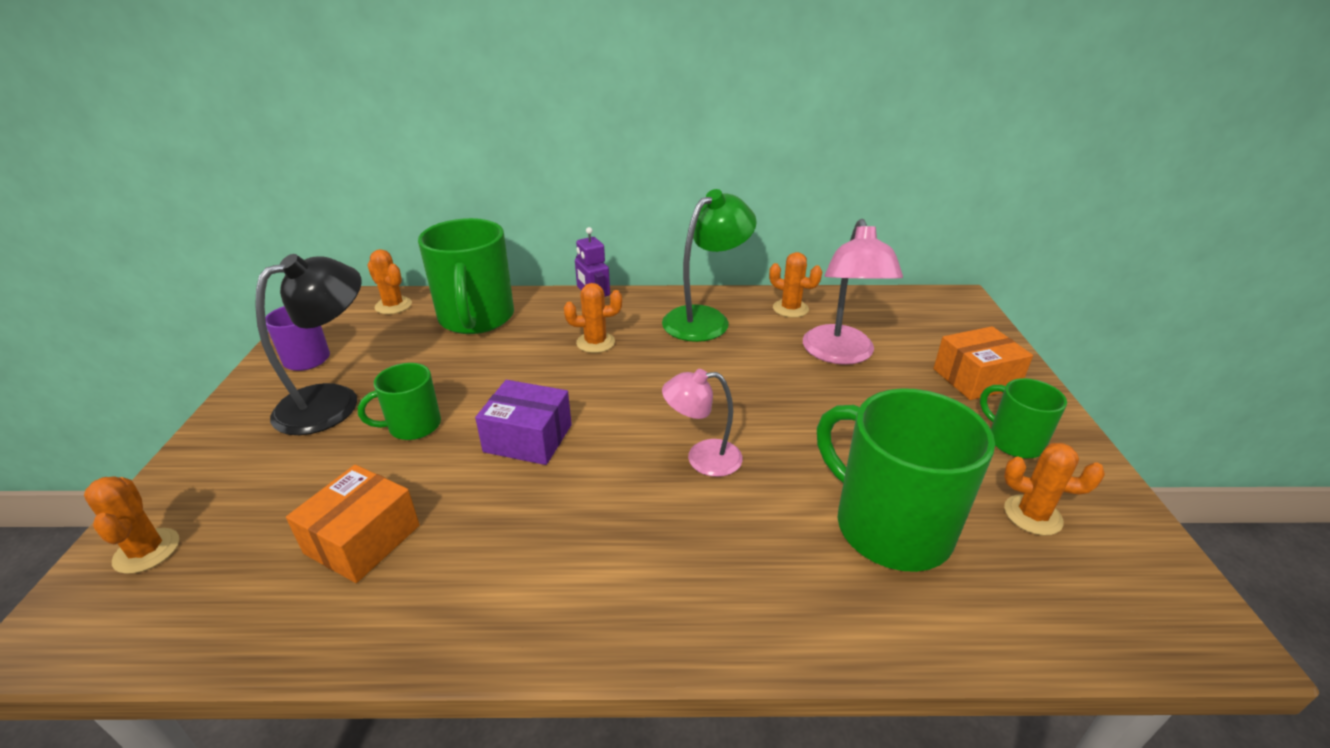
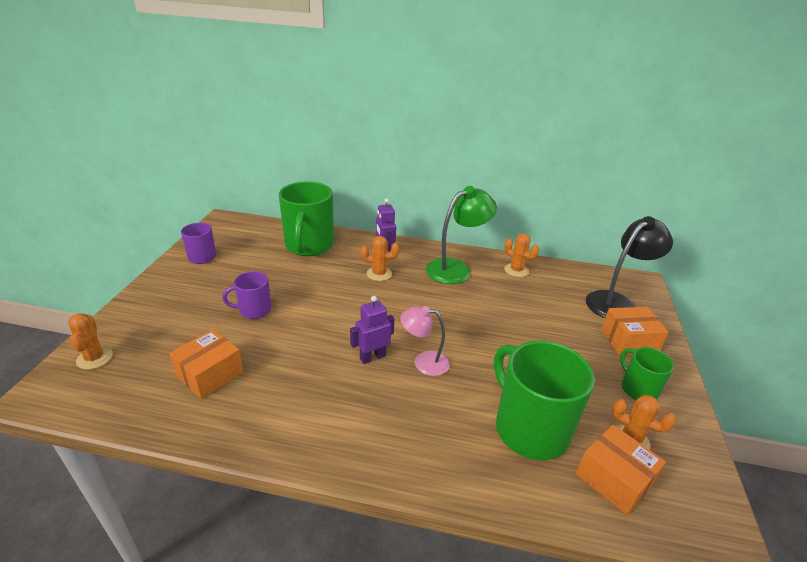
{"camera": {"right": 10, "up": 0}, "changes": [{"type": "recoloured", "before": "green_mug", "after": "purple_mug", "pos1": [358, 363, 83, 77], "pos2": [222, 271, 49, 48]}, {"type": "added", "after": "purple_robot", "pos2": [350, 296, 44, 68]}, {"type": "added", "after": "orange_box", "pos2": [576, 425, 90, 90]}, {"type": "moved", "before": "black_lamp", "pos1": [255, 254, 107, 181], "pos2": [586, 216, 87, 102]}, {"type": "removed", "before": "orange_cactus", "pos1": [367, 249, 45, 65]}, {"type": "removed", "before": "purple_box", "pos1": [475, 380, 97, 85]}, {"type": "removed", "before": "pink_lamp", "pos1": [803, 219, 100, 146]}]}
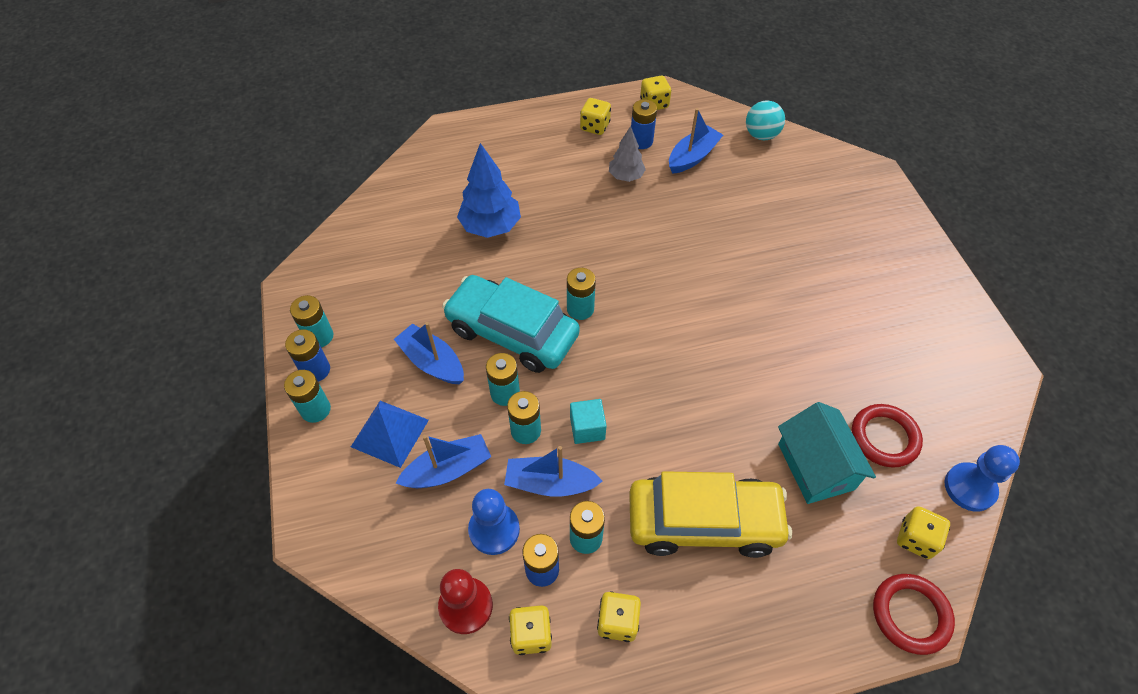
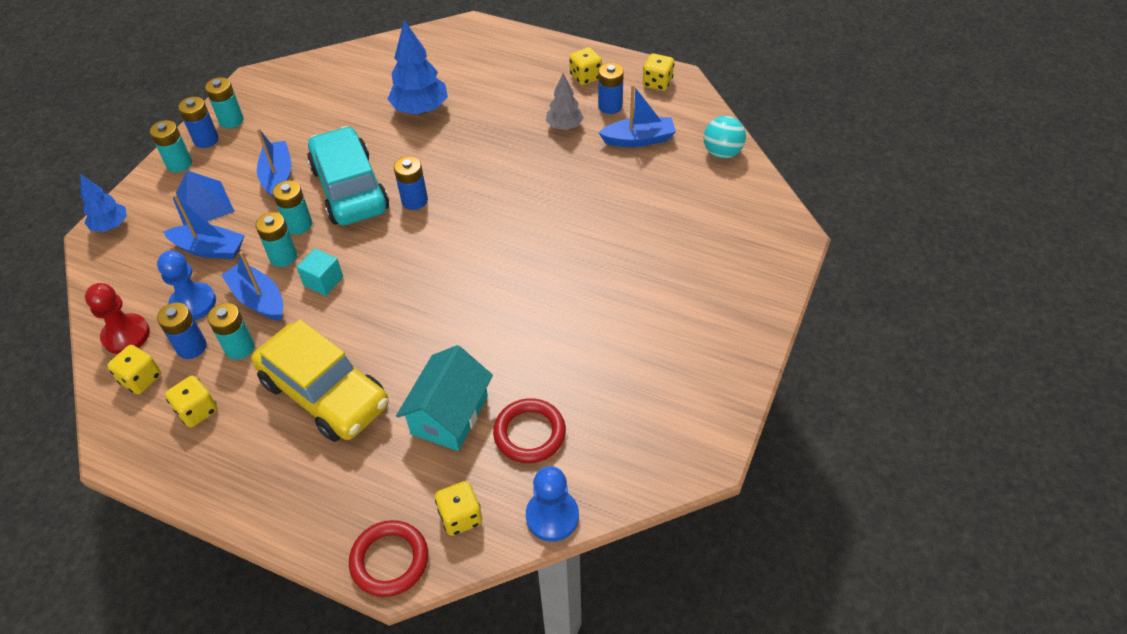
{"camera": {"right": 40, "up": -5}, "changes": [{"type": "added", "after": "blue_tree", "pos2": [80, 174, 47, 58]}, {"type": "recoloured", "before": "turquoise_battery", "after": "blue_battery", "pos1": [567, 268, 29, 52], "pos2": [394, 156, 34, 54]}]}
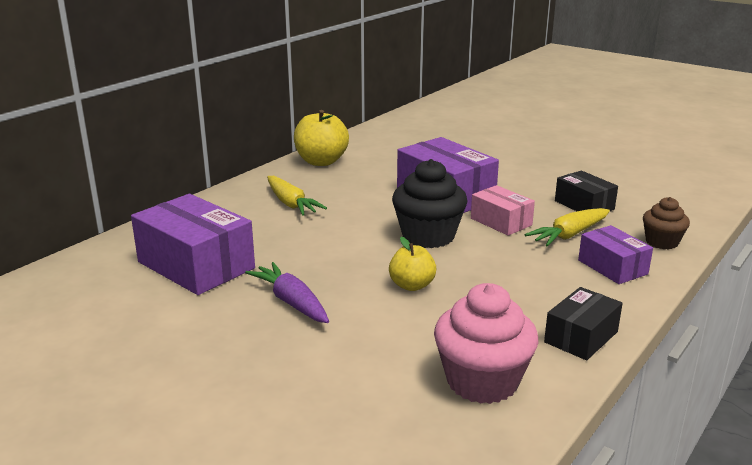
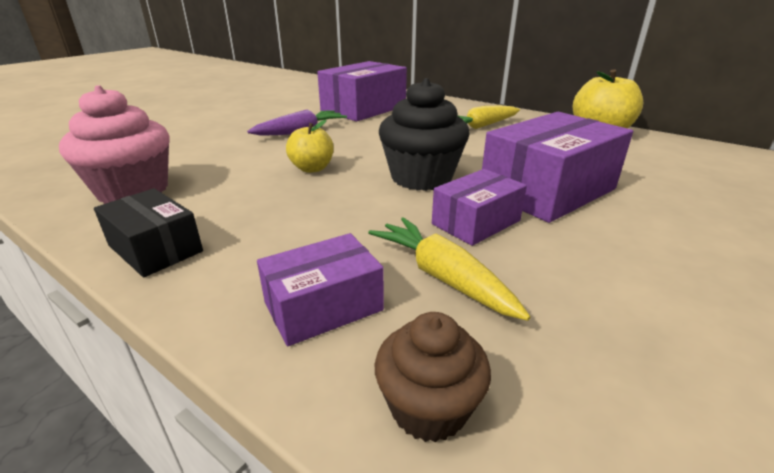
{"camera": {"right": 90, "up": 5}, "changes": [{"type": "recoloured", "before": "pink_box", "after": "purple_box", "pos1": [471, 185, 64, 51], "pos2": [432, 169, 95, 77]}, {"type": "removed", "before": "black_box", "pos1": [555, 170, 63, 41]}]}
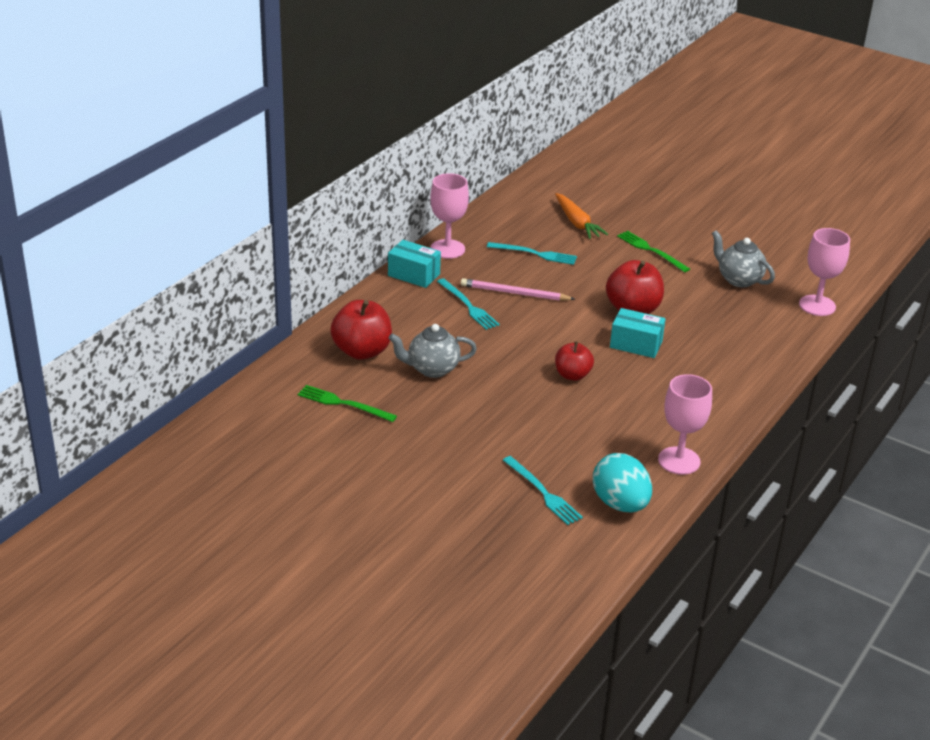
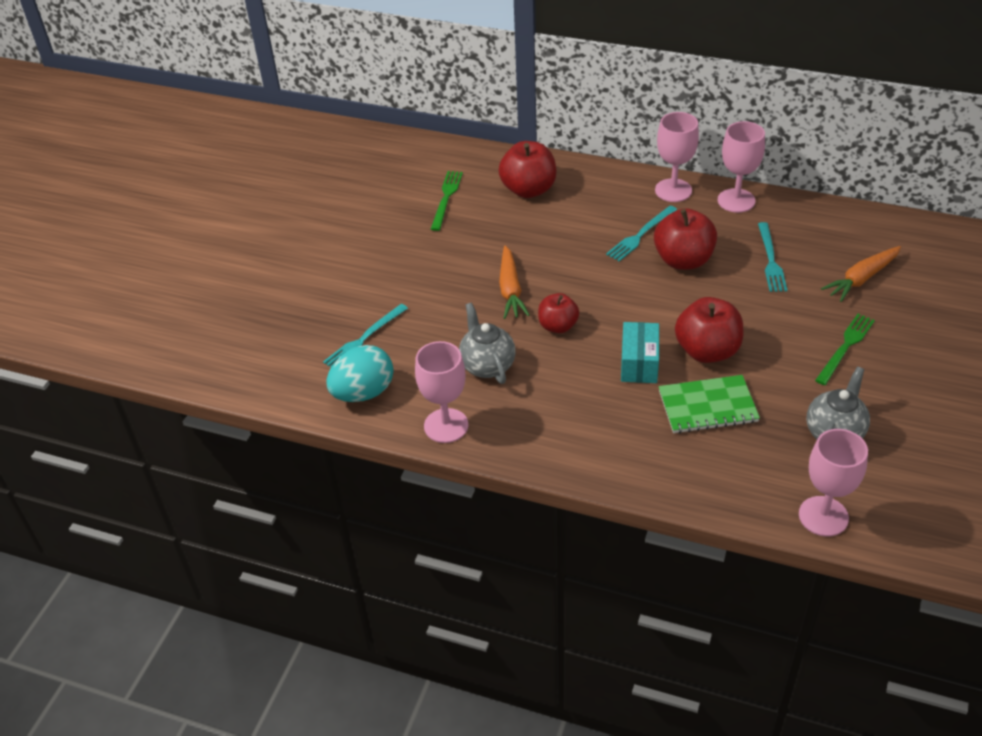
{"camera": {"right": 80, "up": 10}, "changes": [{"type": "moved", "before": "grey_teapot", "pos1": [388, 324, 89, 54], "pos2": [459, 302, 57, 82]}, {"type": "added", "after": "orange_carrot", "pos2": [499, 245, 31, 74]}, {"type": "replaced", "before": "pink_pencil", "after": "red_apple", "pos1": [461, 278, 114, 23], "pos2": [654, 208, 63, 62]}, {"type": "replaced", "before": "turquoise_box", "after": "pink_goblet", "pos1": [388, 240, 53, 48], "pos2": [655, 112, 44, 90]}, {"type": "added", "after": "green_notebook", "pos2": [659, 375, 101, 59]}]}
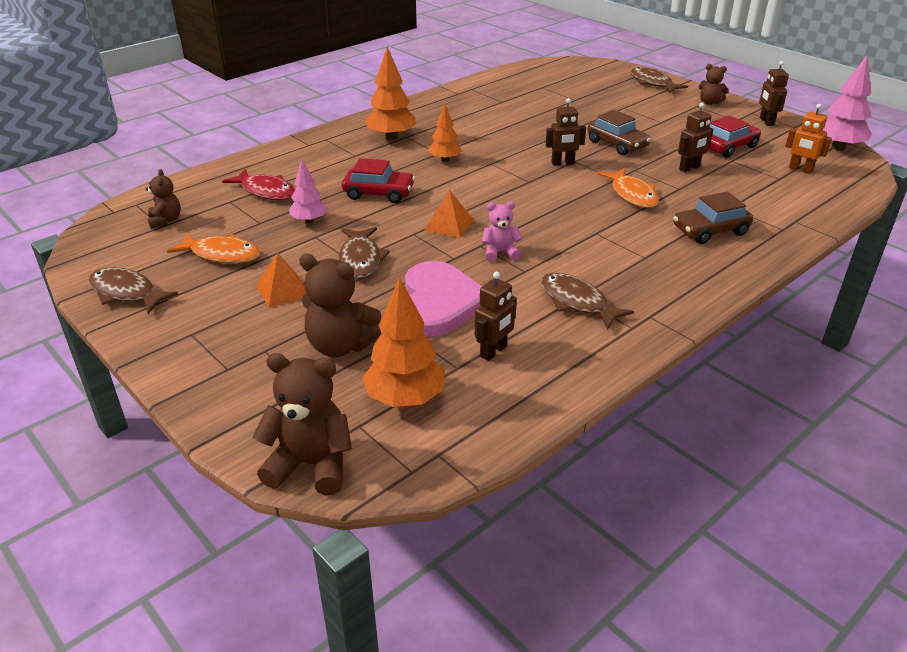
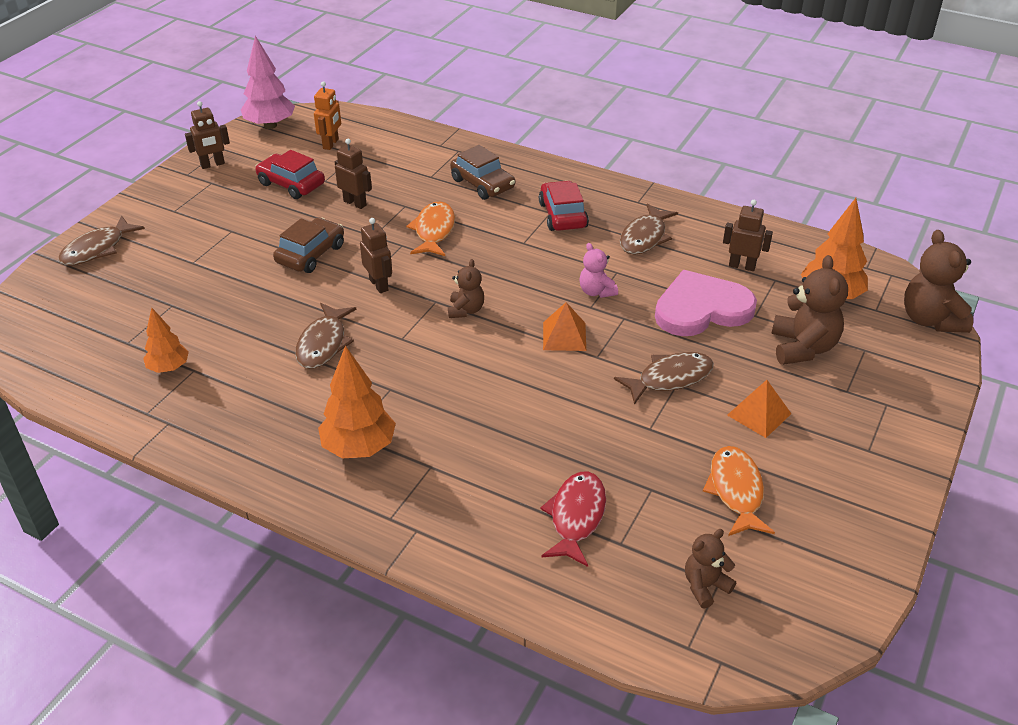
{"camera": {"right": -110, "up": 5}, "changes": [{"type": "moved", "before": "orange_tree", "pos1": [428, 103, 34, 59], "pos2": [143, 308, 46, 65]}, {"type": "moved", "before": "brown_fish", "pos1": [89, 267, 90, 47], "pos2": [295, 303, 61, 66]}, {"type": "turned", "before": "orange_fish", "pos1": [597, 168, 62, 40], "pos2": [406, 201, 49, 55], "turn": -45}, {"type": "moved", "before": "brown_teddy_bear", "pos1": [699, 64, 30, 41], "pos2": [448, 259, 36, 59]}, {"type": "moved", "before": "red_car", "pos1": [342, 158, 73, 45], "pos2": [539, 181, 50, 50]}, {"type": "removed", "before": "pink_tree", "pos1": [289, 159, 38, 65]}]}
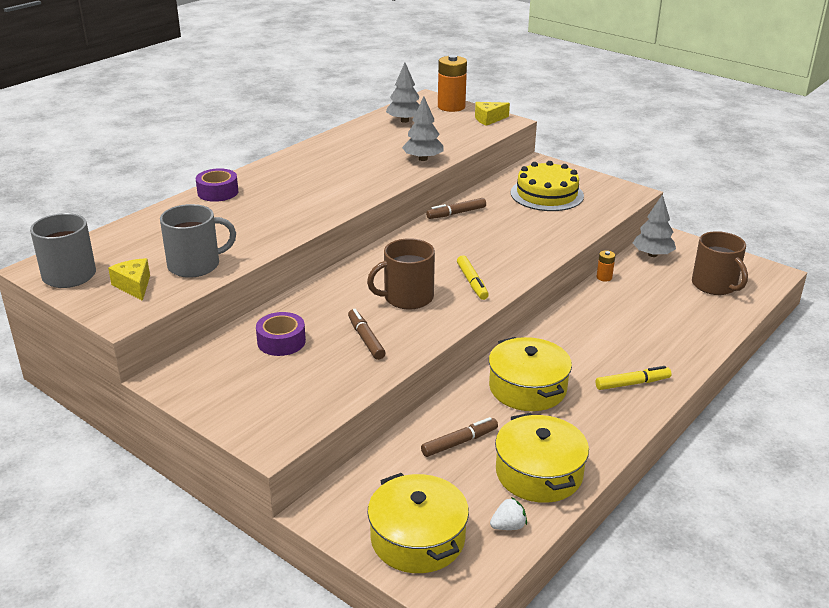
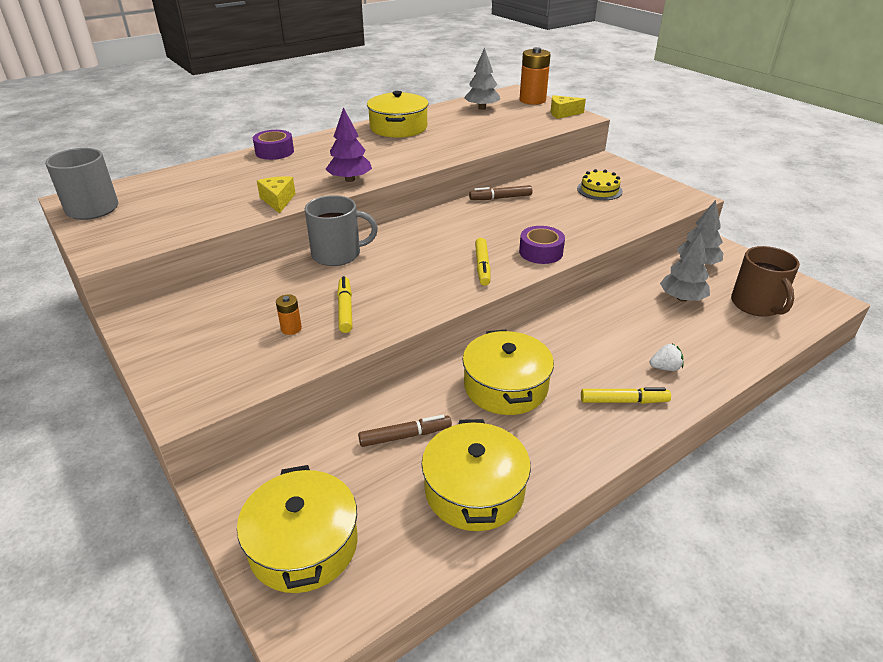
{"camera": {"right": 15, "up": 5}, "changes": [{"type": "moved", "before": "yellow_cheese", "pos1": [108, 258, 42, 43], "pos2": [257, 176, 39, 38]}, {"type": "moved", "before": "orange_battery", "pos1": [596, 250, 19, 32], "pos2": [276, 294, 26, 41]}, {"type": "moved", "before": "grey_mug", "pos1": [160, 204, 76, 74], "pos2": [305, 195, 73, 71]}, {"type": "added", "after": "purple_tree", "pos2": [325, 107, 47, 75]}, {"type": "recoloured", "before": "brown_marker", "after": "yellow_marker", "pos1": [348, 309, 38, 51], "pos2": [337, 276, 15, 57]}, {"type": "added", "after": "yellow_pot", "pos2": [367, 91, 62, 47]}, {"type": "moved", "before": "purple_tape", "pos1": [256, 312, 50, 44], "pos2": [519, 226, 46, 38]}, {"type": "resized", "before": "yellow_cake", "pos1": [511, 161, 73, 50], "pos2": [577, 169, 46, 31], "scale": 0.61}, {"type": "moved", "before": "white_strawberry", "pos1": [490, 497, 37, 33], "pos2": [650, 344, 33, 27]}, {"type": "moved", "before": "grey_tree", "pos1": [402, 97, 41, 64], "pos2": [660, 232, 50, 70]}, {"type": "removed", "before": "brown_mug", "pos1": [367, 238, 68, 72]}]}
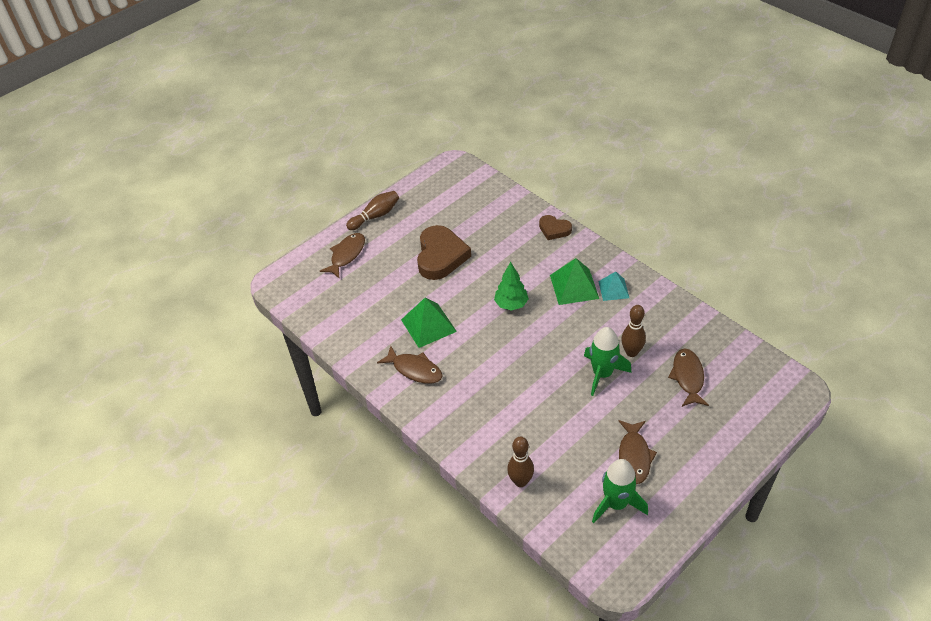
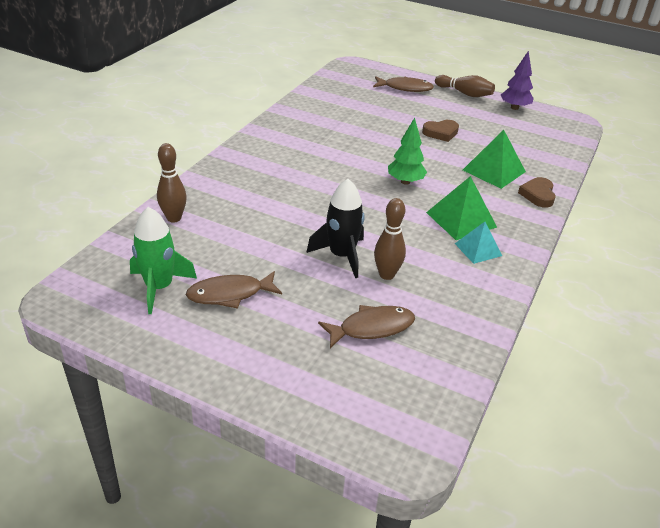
{"camera": {"right": 65, "up": -10}, "changes": [{"type": "recoloured", "before": "green_rocket", "after": "black_rocket", "pos1": [584, 327, 48, 69], "pos2": [306, 179, 59, 99]}, {"type": "resized", "before": "brown_heart", "pos1": [417, 225, 54, 55], "pos2": [422, 120, 37, 22], "scale": 0.54}, {"type": "moved", "before": "green_pyramid", "pos1": [401, 298, 56, 50], "pos2": [463, 130, 63, 59]}, {"type": "added", "after": "purple_tree", "pos2": [501, 51, 33, 59]}, {"type": "removed", "before": "brown_fish", "pos1": [377, 346, 66, 38]}]}
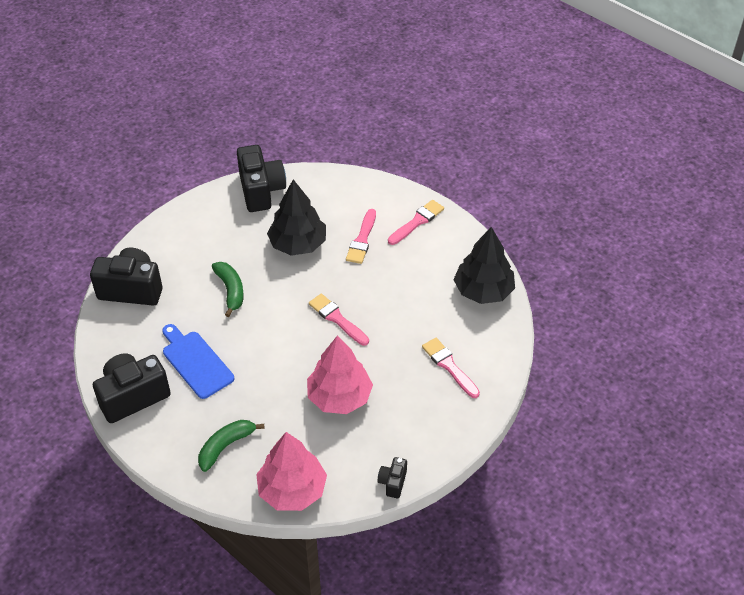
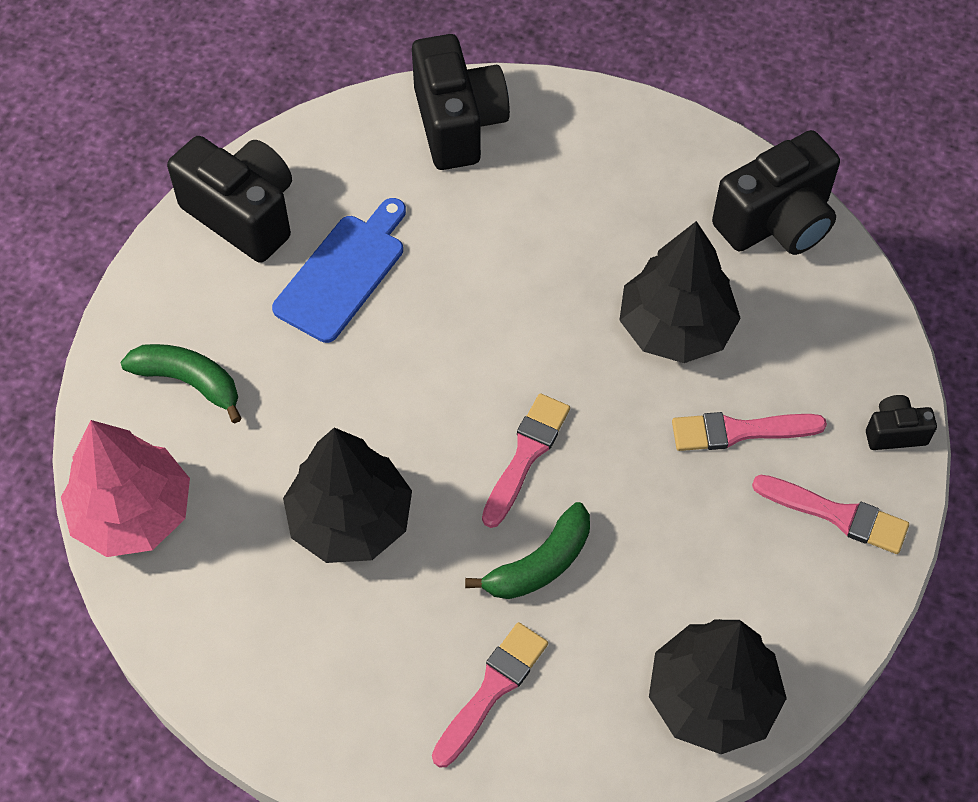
{"camera": {"right": 70, "up": 10}, "changes": [{"type": "recoloured", "before": "pink_tree", "after": "black_tree", "pos1": [307, 336, 66, 78], "pos2": [283, 428, 129, 135]}, {"type": "moved", "before": "green_banana", "pos1": [212, 262, 32, 55], "pos2": [465, 502, 125, 97]}, {"type": "moved", "before": "black_camera", "pos1": [377, 457, 30, 41], "pos2": [866, 395, 71, 55]}]}
